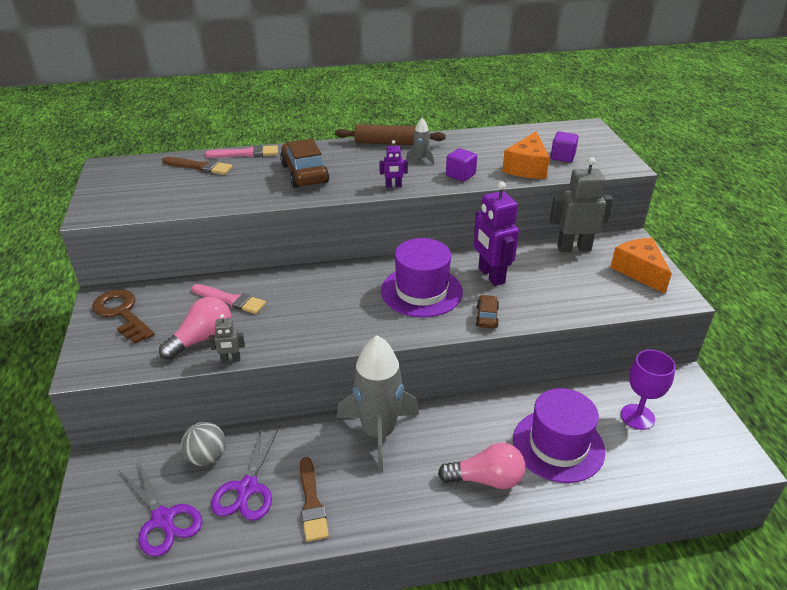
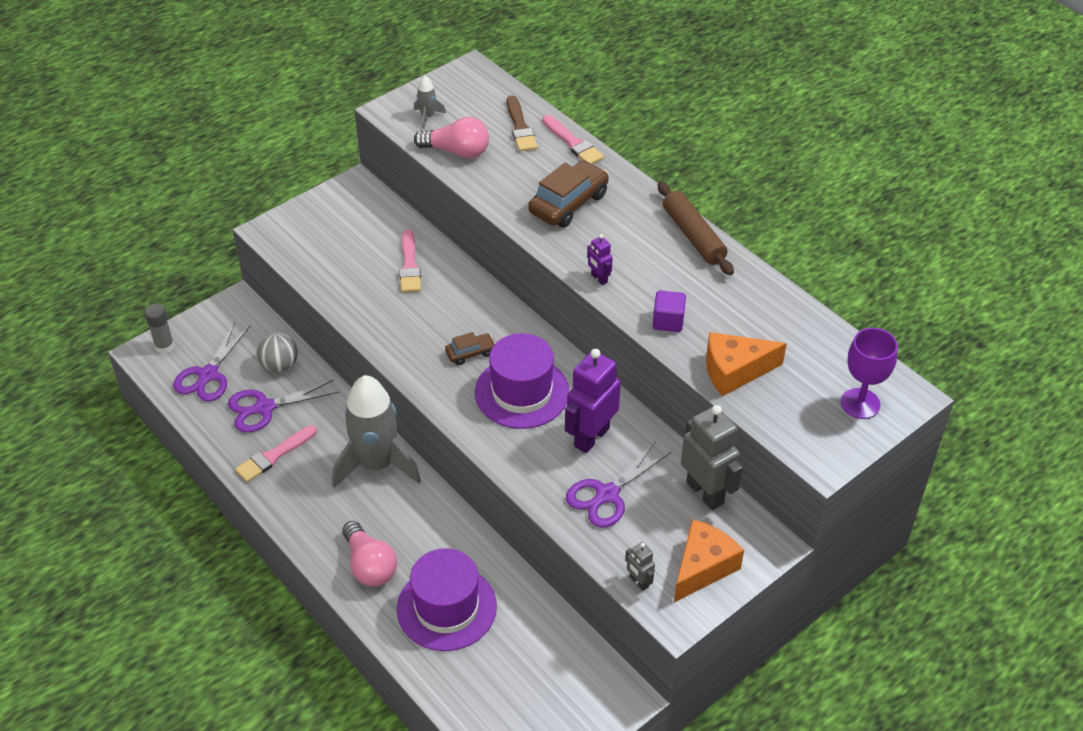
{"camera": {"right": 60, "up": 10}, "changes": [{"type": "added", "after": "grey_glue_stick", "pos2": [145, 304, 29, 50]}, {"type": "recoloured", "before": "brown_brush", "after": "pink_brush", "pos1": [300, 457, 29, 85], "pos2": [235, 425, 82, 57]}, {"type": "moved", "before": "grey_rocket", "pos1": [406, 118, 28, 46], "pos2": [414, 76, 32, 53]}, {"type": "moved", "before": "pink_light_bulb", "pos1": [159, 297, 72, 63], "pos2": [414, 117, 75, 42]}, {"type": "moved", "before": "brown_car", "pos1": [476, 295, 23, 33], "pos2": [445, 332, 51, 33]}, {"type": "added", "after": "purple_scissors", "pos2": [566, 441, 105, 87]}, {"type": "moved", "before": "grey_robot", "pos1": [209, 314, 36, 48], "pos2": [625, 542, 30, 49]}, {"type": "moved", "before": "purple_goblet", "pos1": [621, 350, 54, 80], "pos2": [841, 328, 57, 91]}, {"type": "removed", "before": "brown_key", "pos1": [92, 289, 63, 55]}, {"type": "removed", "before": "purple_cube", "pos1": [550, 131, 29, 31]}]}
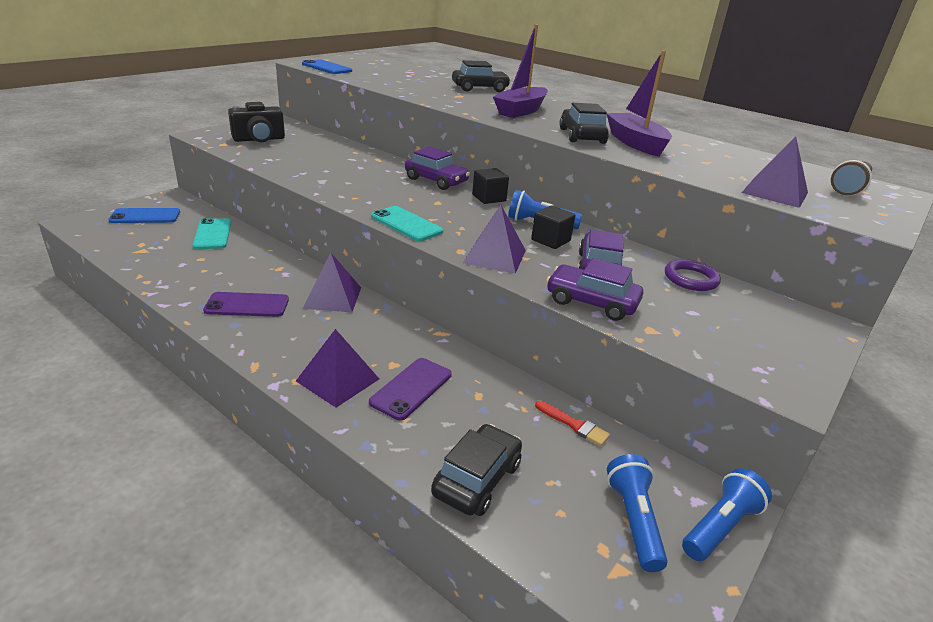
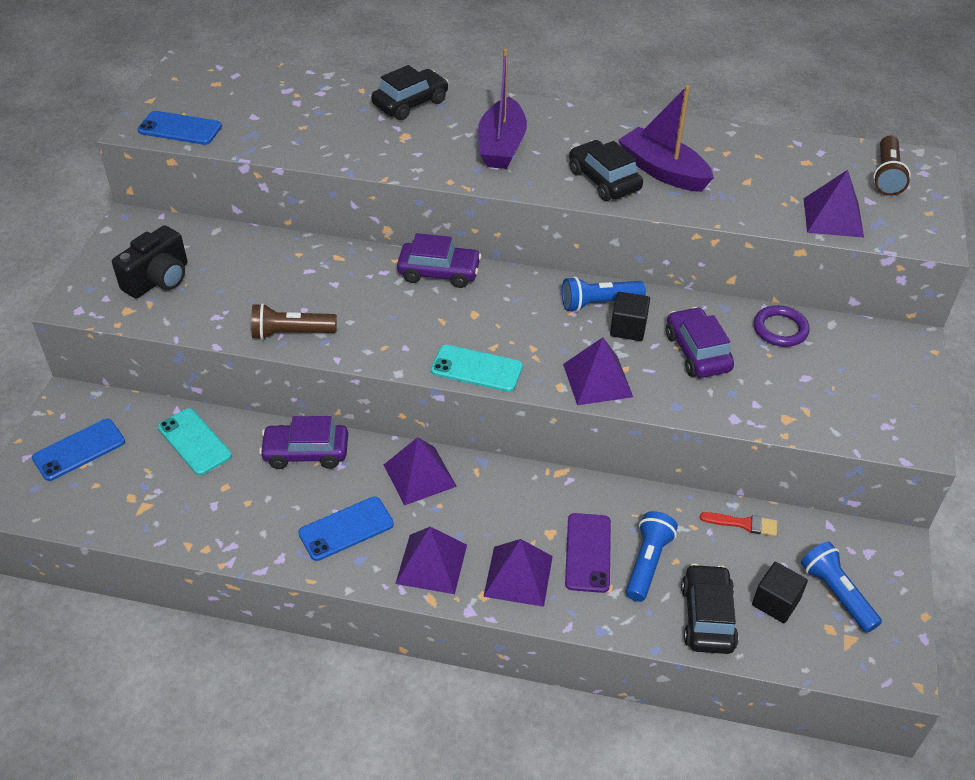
{"camera": {"right": -25, "up": 15}, "changes": [{"type": "added", "after": "brown_flashlight", "pos2": [251, 303, 86, 37]}, {"type": "moved", "before": "purple_car", "pos1": [546, 258, 97, 63], "pos2": [259, 416, 89, 53]}, {"type": "recoloured", "before": "purple_phone", "after": "blue_phone", "pos1": [203, 292, 86, 25], "pos2": [298, 497, 96, 64]}, {"type": "added", "after": "purple_pyramid", "pos2": [395, 527, 72, 67]}, {"type": "moved", "before": "blue_flashlight", "pos1": [682, 468, 90, 93], "pos2": [626, 511, 52, 91]}, {"type": "moved", "before": "black_cube", "pos1": [472, 168, 37, 36], "pos2": [752, 562, 56, 61]}]}
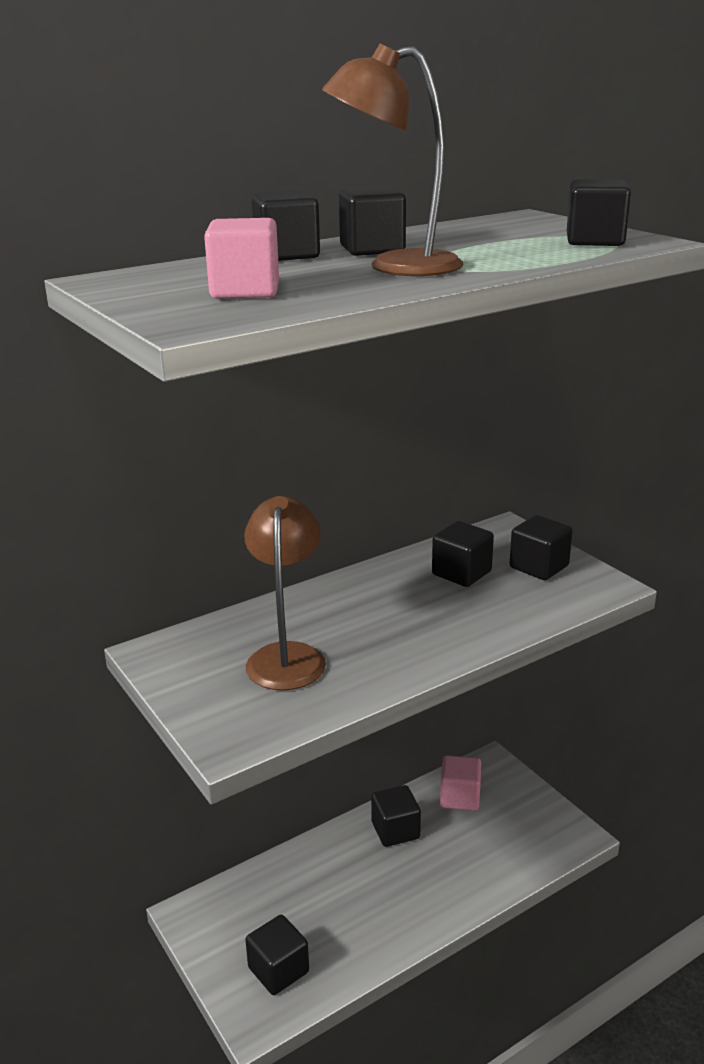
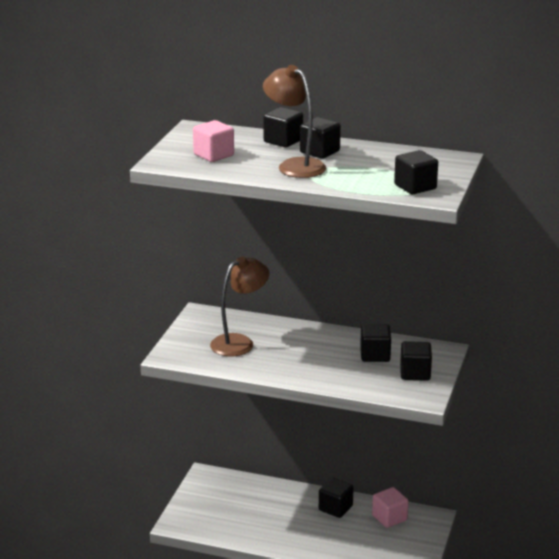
{"camera": {"right": 50, "up": 0}, "changes": [{"type": "removed", "before": "black_cube", "pos1": [245, 915, 64, 80]}]}
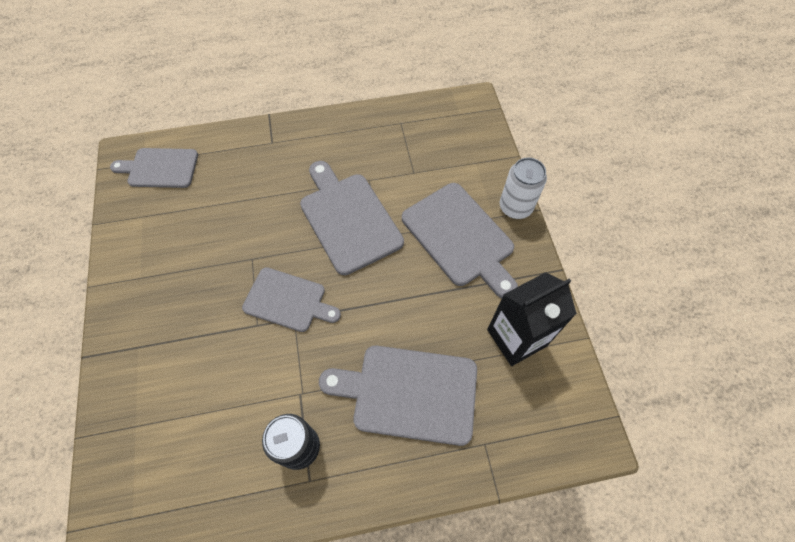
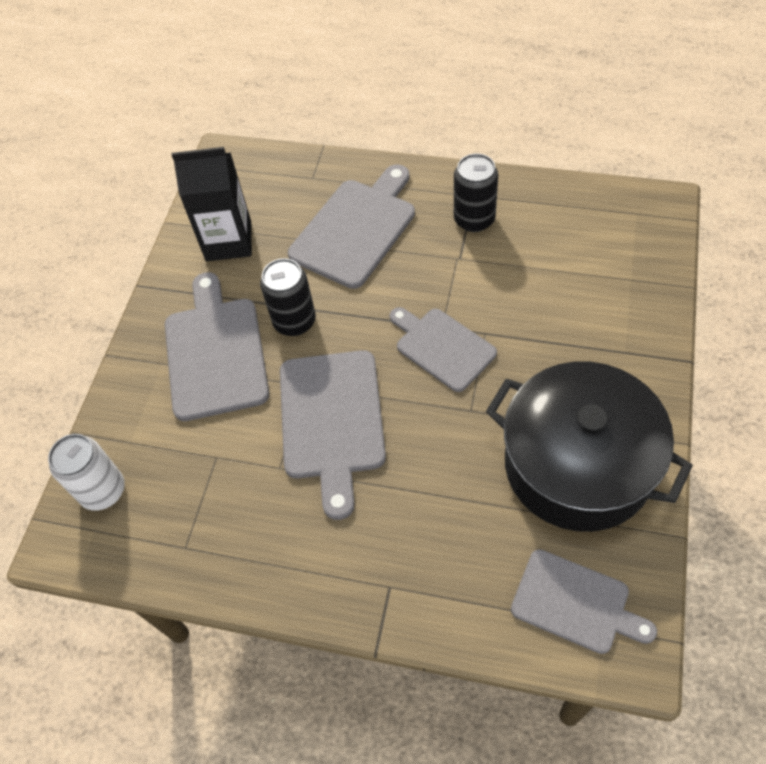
{"camera": {"right": -150, "up": -5}, "changes": [{"type": "moved", "before": "white_can", "pos1": [500, 157, 47, 62], "pos2": [48, 434, 77, 77]}, {"type": "added", "after": "black_can", "pos2": [260, 258, 56, 78]}, {"type": "turned", "before": "grey_cutting_board", "pos1": [319, 346, 158, 100], "pos2": [288, 164, 127, 125], "turn": -90}, {"type": "added", "after": "black_pot", "pos2": [486, 361, 207, 171]}]}
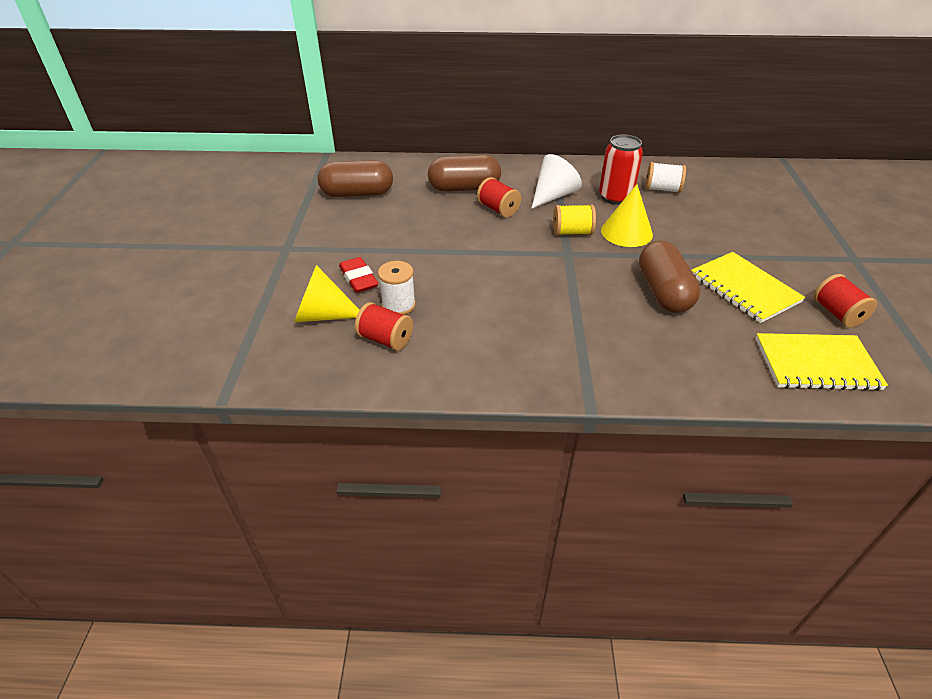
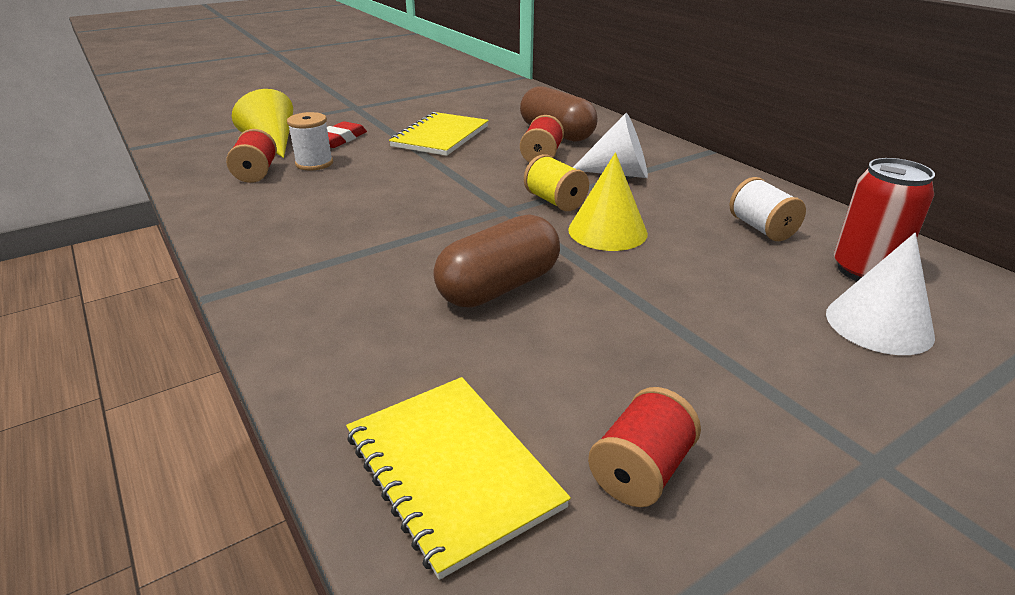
{"camera": {"right": 55, "up": -10}, "changes": [{"type": "moved", "before": "yellow_notebook", "pos1": [691, 252, 114, 71], "pos2": [389, 112, 100, 44]}, {"type": "added", "after": "white_cone", "pos2": [826, 233, 109, 122]}, {"type": "moved", "before": "red_can", "pos1": [599, 135, 44, 70], "pos2": [834, 158, 101, 123]}, {"type": "removed", "before": "brown_capsule", "pos1": [318, 160, 75, 37]}]}
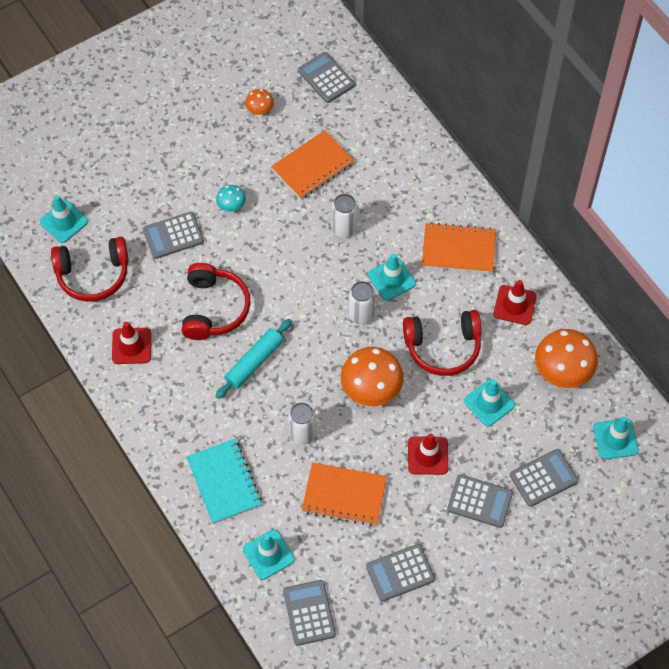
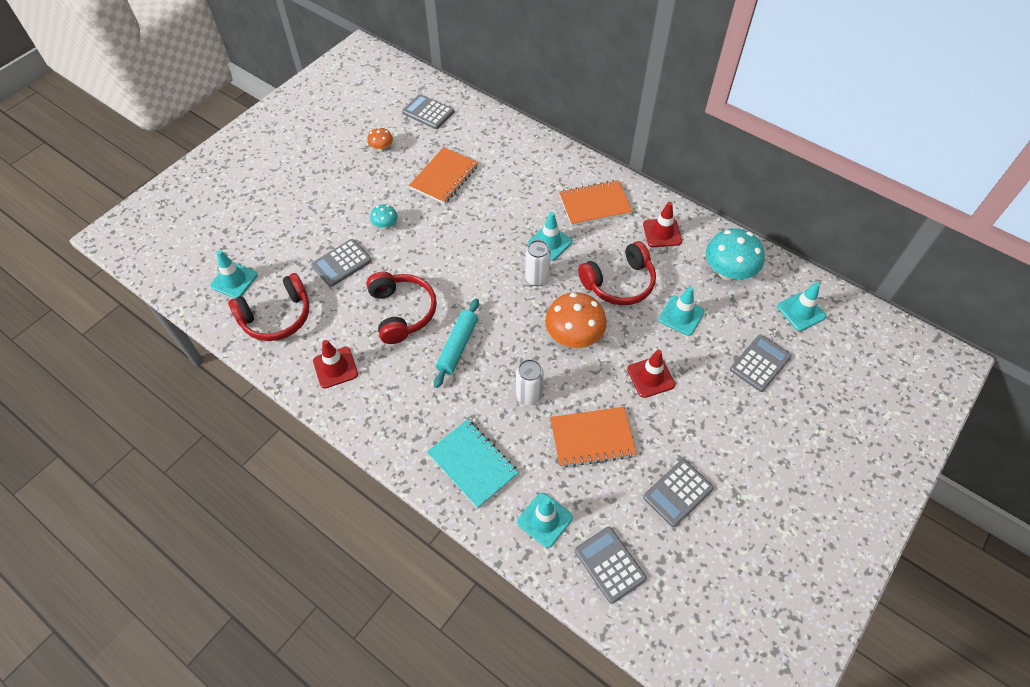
{"camera": {"right": -20, "up": -5}, "changes": [{"type": "recoloured", "before": "orange_mushroom", "after": "turquoise_mushroom", "pos1": [535, 329, 63, 59], "pos2": [706, 228, 59, 53]}, {"type": "removed", "before": "white_can", "pos1": [332, 194, 25, 44]}, {"type": "removed", "before": "grey_calculator", "pos1": [447, 474, 66, 54]}]}
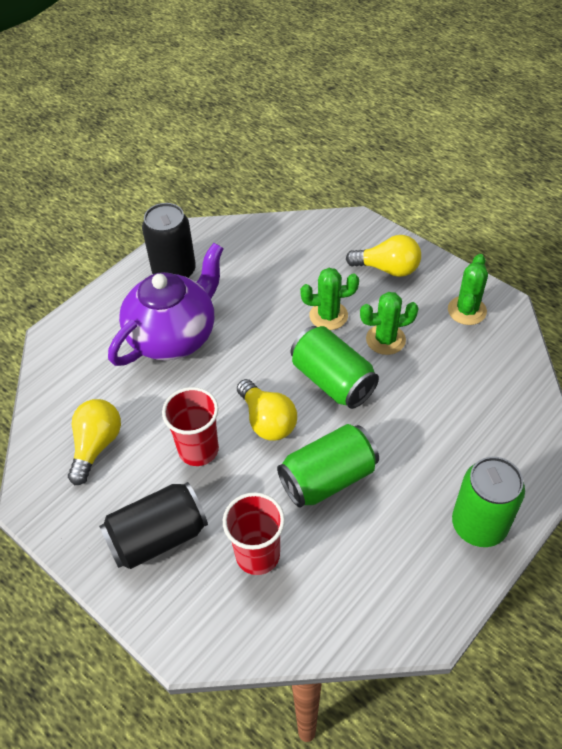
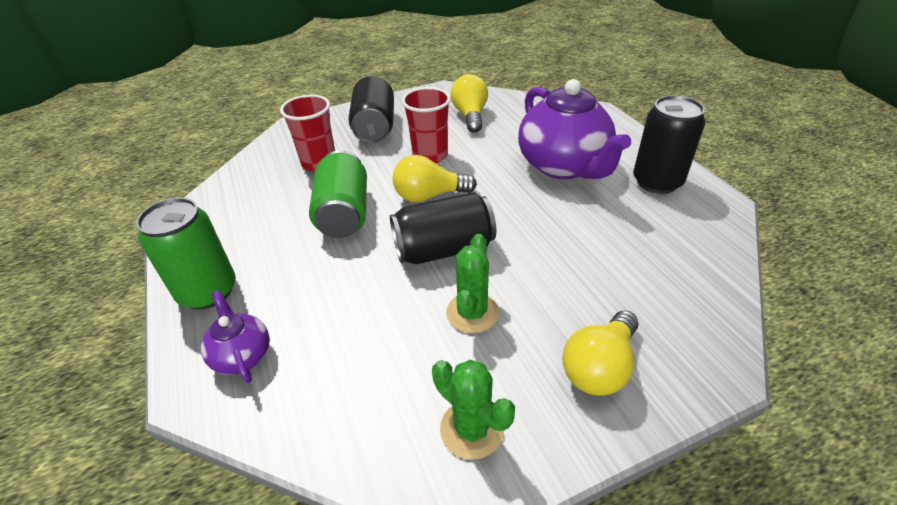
{"camera": {"right": 115, "up": -10}, "changes": [{"type": "added", "after": "purple_teapot", "pos2": [201, 290, 69, 93]}, {"type": "recoloured", "before": "green_can", "after": "black_can", "pos1": [291, 326, 88, 83], "pos2": [390, 192, 106, 73]}, {"type": "turned", "before": "yellow_light_bulb", "pos1": [68, 399, 53, 86], "pos2": [451, 74, 37, 59], "turn": -135}, {"type": "removed", "before": "green_cactus", "pos1": [300, 268, 59, 62]}]}
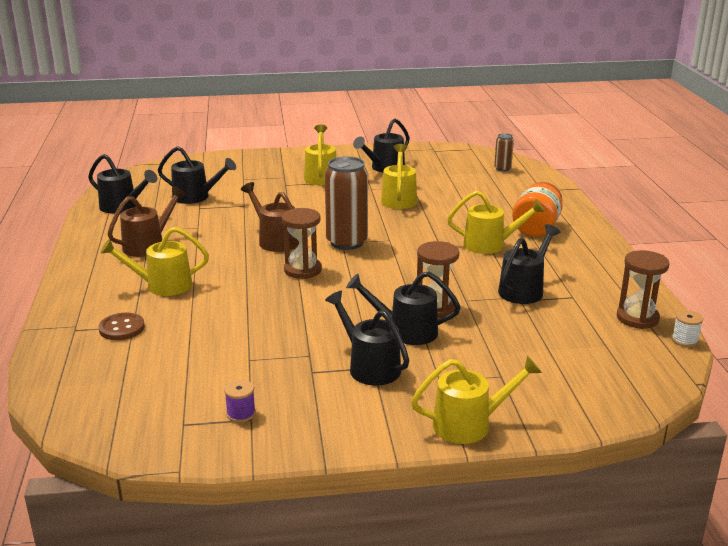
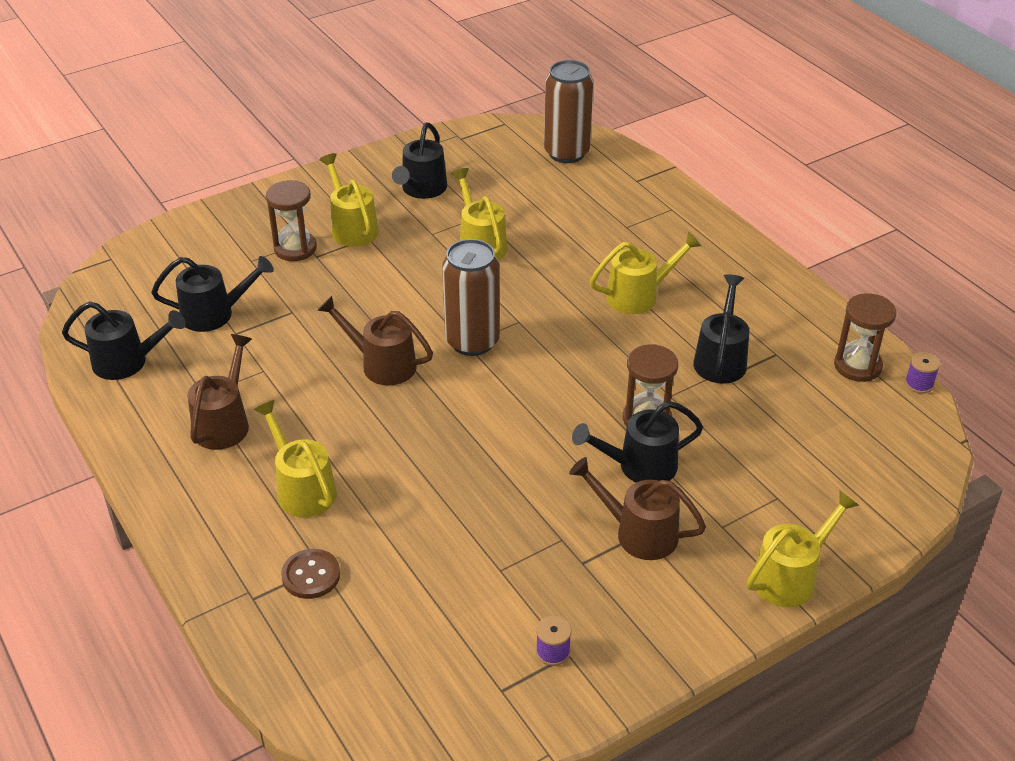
{"camera": {"right": -25, "up": 15}, "changes": [{"type": "turned", "before": "yellow_watering_can", "pos1": [100, 227, 109, 69], "pos2": [254, 400, 83, 117], "turn": 90}, {"type": "moved", "before": "brown_hourglass", "pos1": [282, 208, 40, 71], "pos2": [266, 180, 51, 81]}, {"type": "resized", "before": "brown_can", "pos1": [494, 133, 20, 38], "pos2": [544, 60, 49, 103], "scale": 2.04}, {"type": "recoloured", "before": "black_watering_can", "after": "brown_watering_can", "pos1": [325, 291, 84, 95], "pos2": [569, 457, 137, 103]}, {"type": "recoloured", "before": "white_spool", "after": "purple_spool", "pos1": [672, 310, 31, 37], "pos2": [905, 352, 35, 42]}, {"type": "removed", "before": "orange_jar", "pos1": [512, 182, 51, 54]}]}
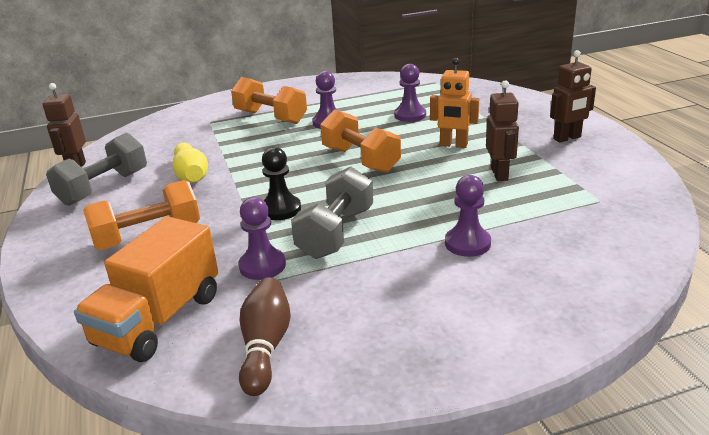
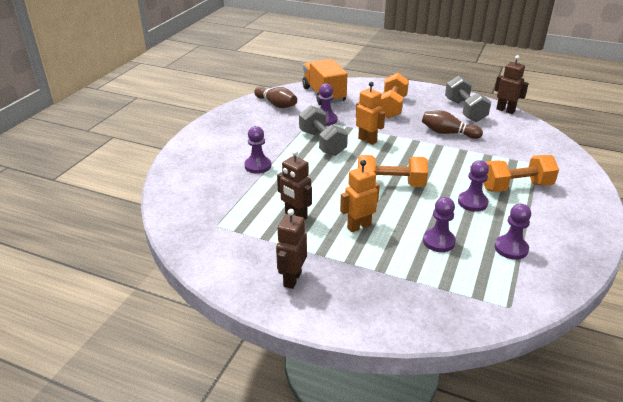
{"camera": {"right": 130, "up": 5}, "changes": [{"type": "replaced", "before": "black_pawn", "after": "orange_robot", "pos1": [262, 147, 39, 73], "pos2": [356, 82, 29, 63]}, {"type": "recoloured", "before": "yellow_bowling_pin", "after": "brown_bowling_pin", "pos1": [173, 143, 35, 40], "pos2": [422, 110, 61, 29]}, {"type": "added", "after": "purple_pawn", "pos2": [495, 204, 36, 56]}]}
